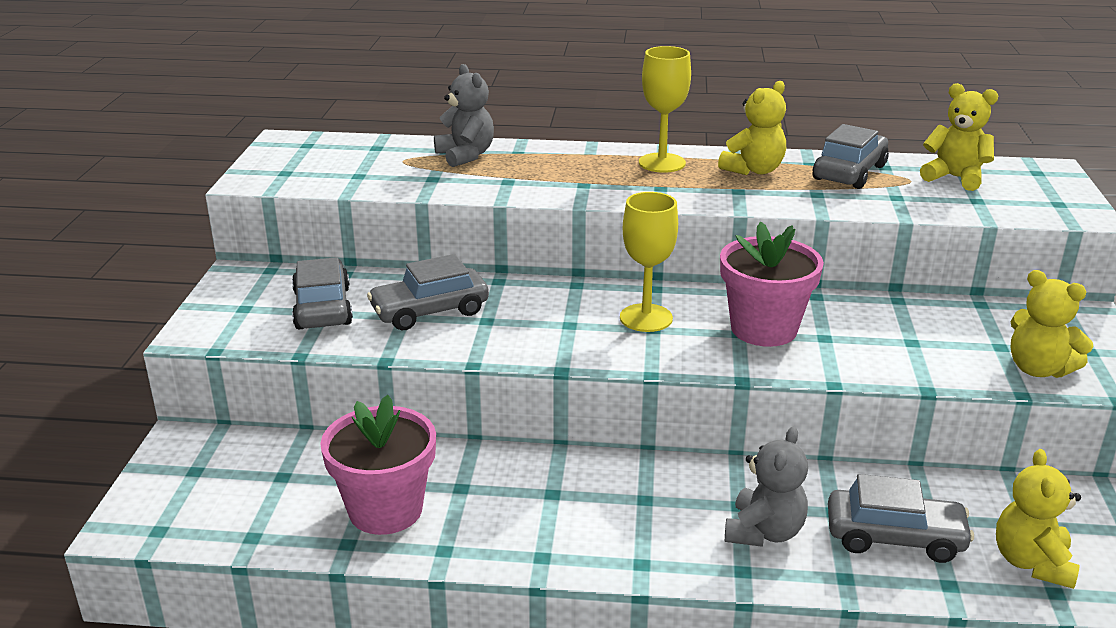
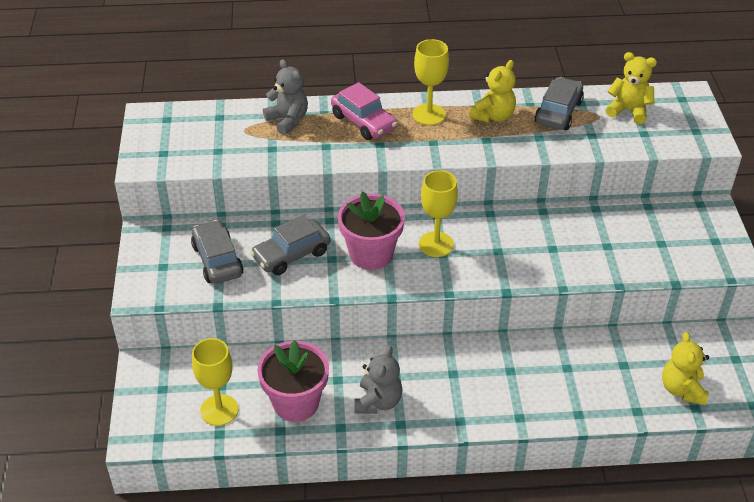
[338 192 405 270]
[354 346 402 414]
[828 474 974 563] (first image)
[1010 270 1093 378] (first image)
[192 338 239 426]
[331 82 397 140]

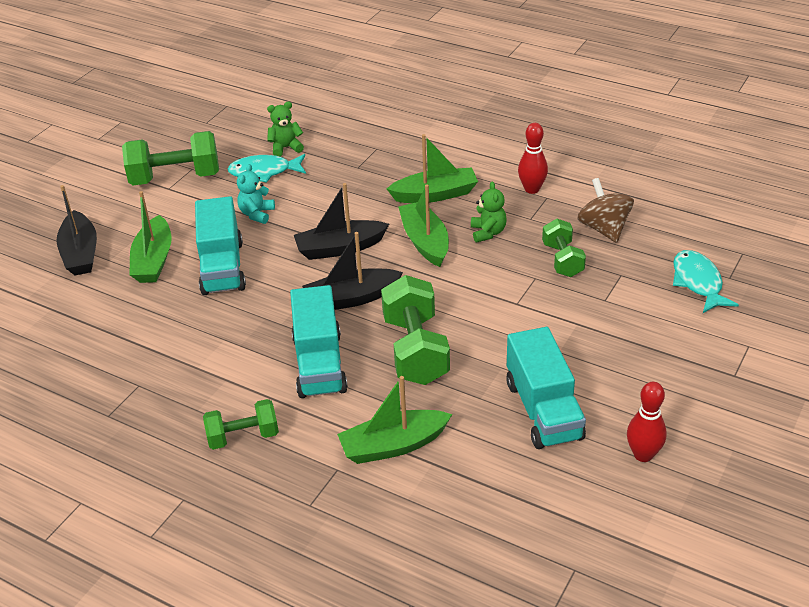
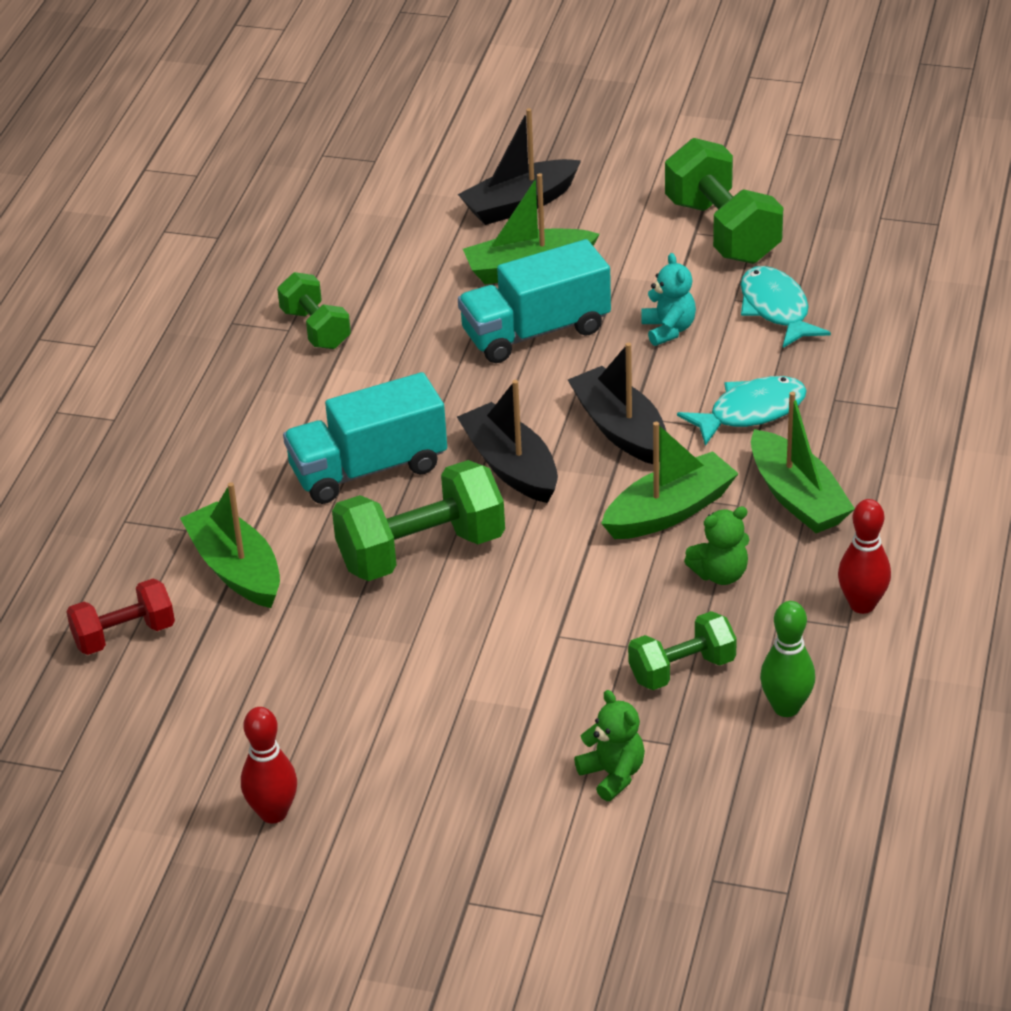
[277 272 351 349]
[641 253 696 346]
[574 690 645 801]
[506 327 586 449] (first image)
[760 601 815 717]
[677 376 807 446]
[66 578 175 655]

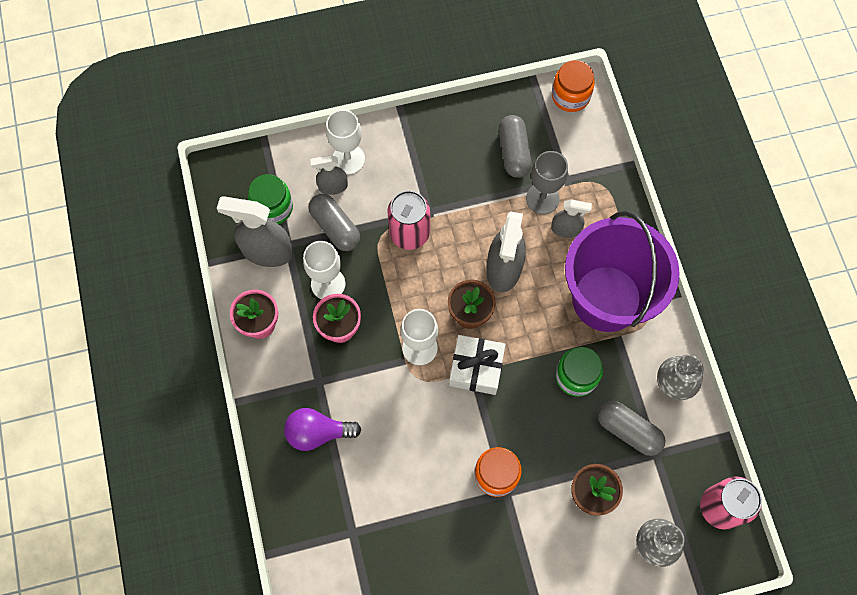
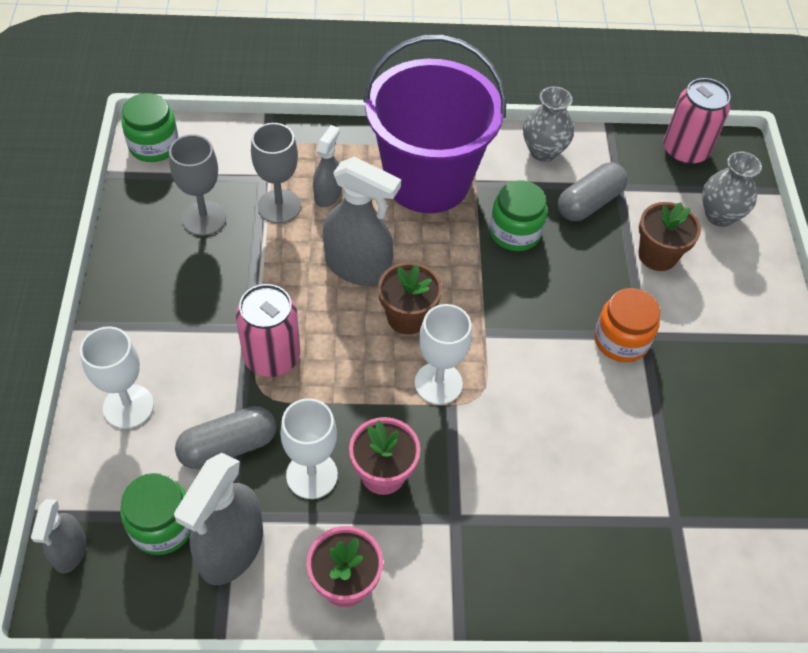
[284 408 361 451] (first image)
[31 499 86 573]
[449 335 506 395] (first image)
[169 134 226 236]
[122 93 179 162]

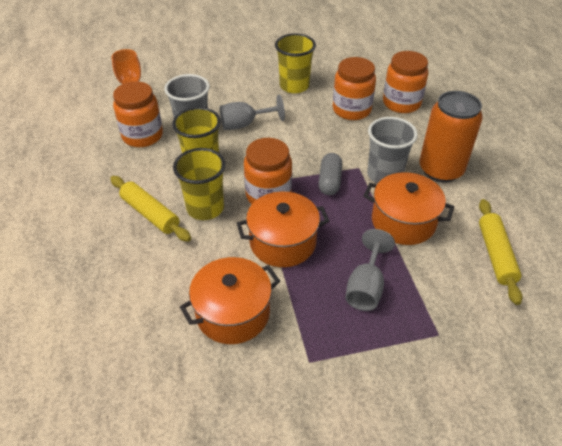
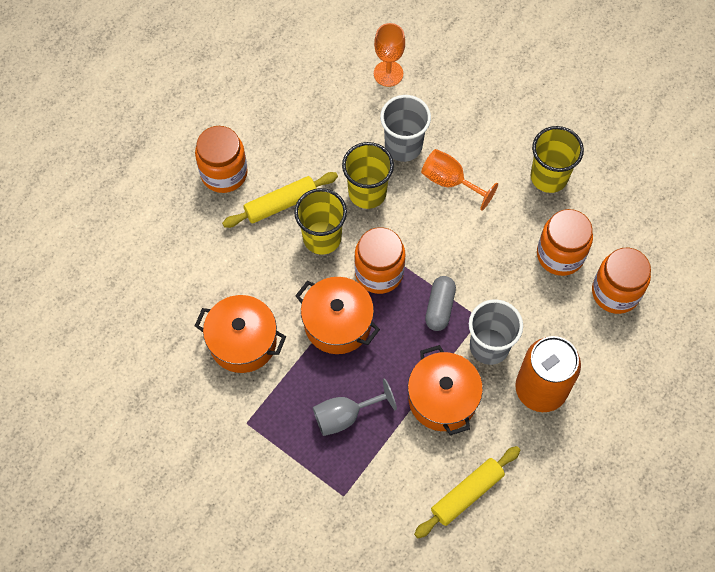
[222 172 338 228]
[195 126 248 193]
[421 149 498 211]
[425 276 456 331]

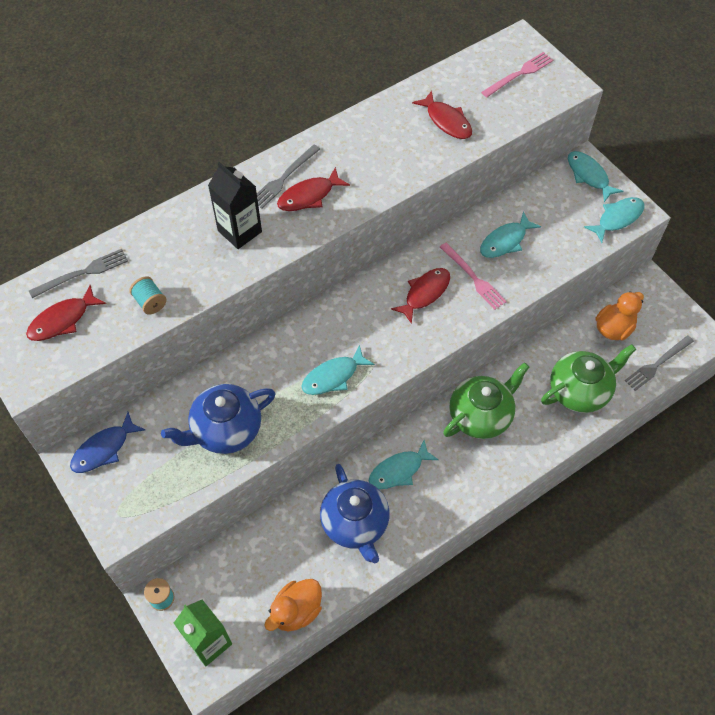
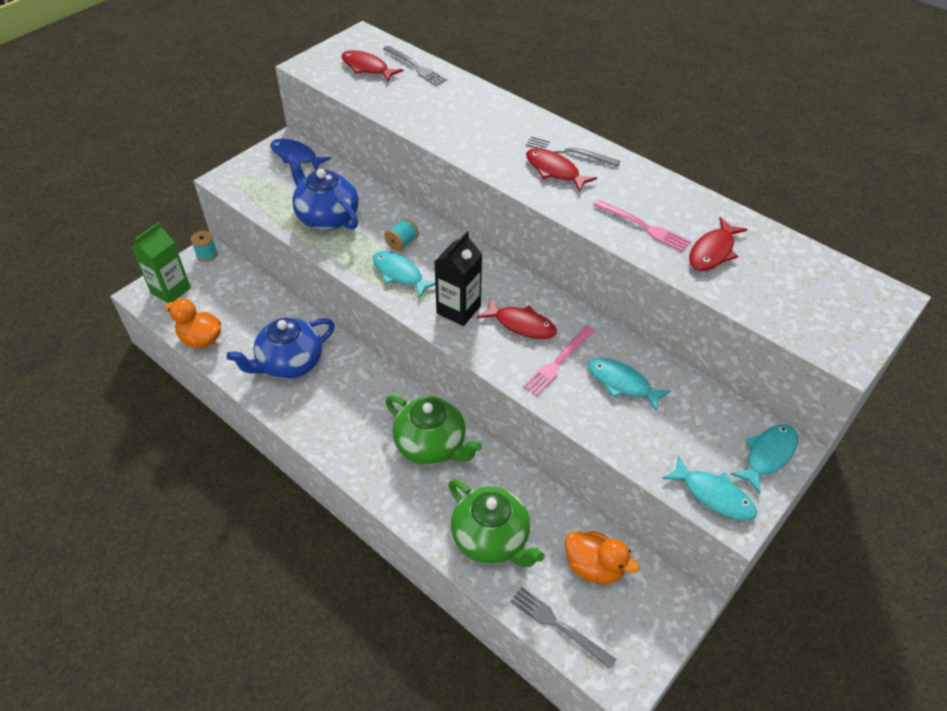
[384 218 419 251]
[434 232 482 326]
[368 440 439 489] (first image)
[593 200 691 252]

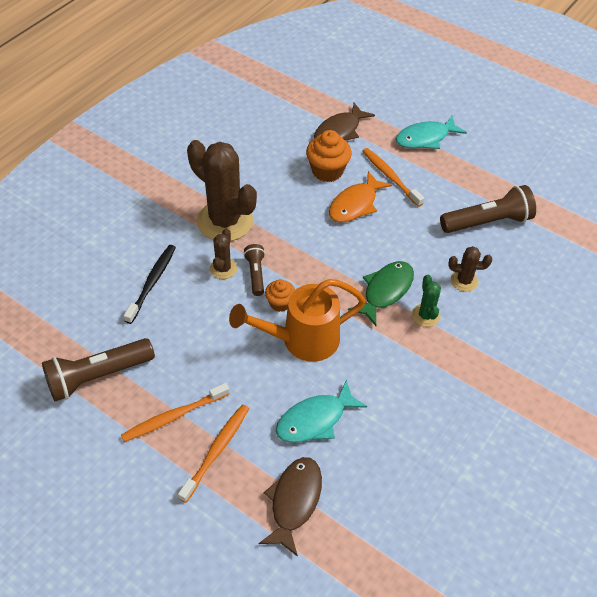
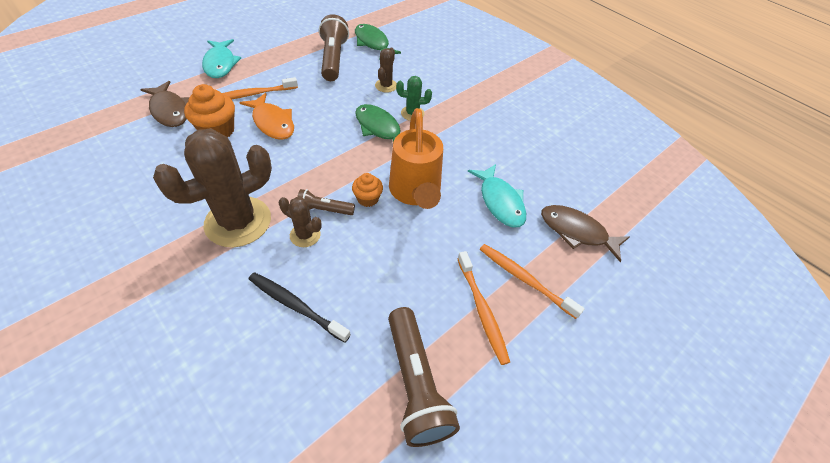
[355 24 401 54]

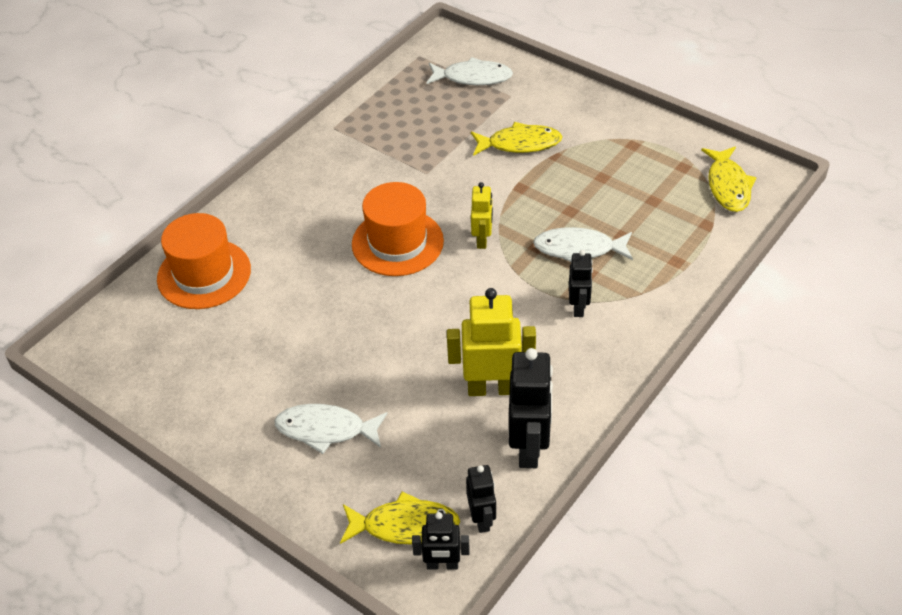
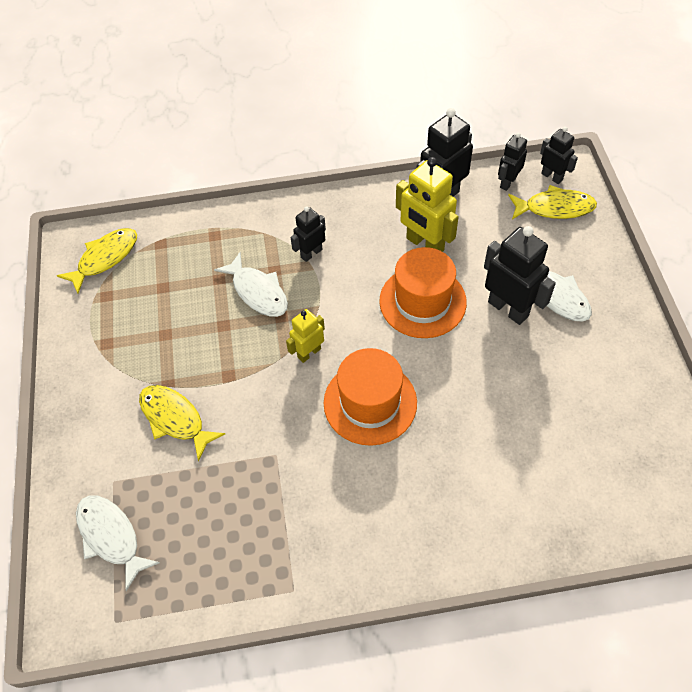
[379 247 467 338]
[508 185 597 219]
[484 226 556 325]

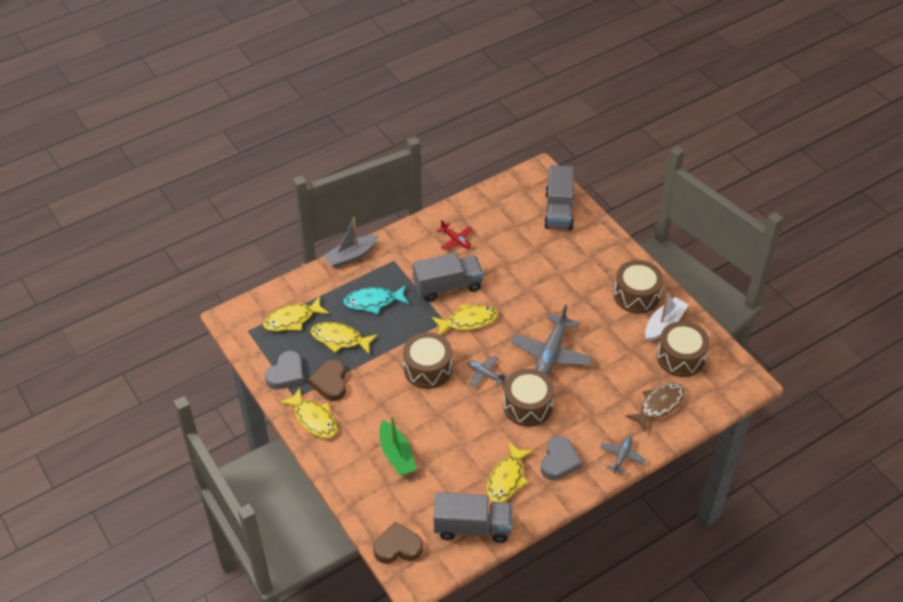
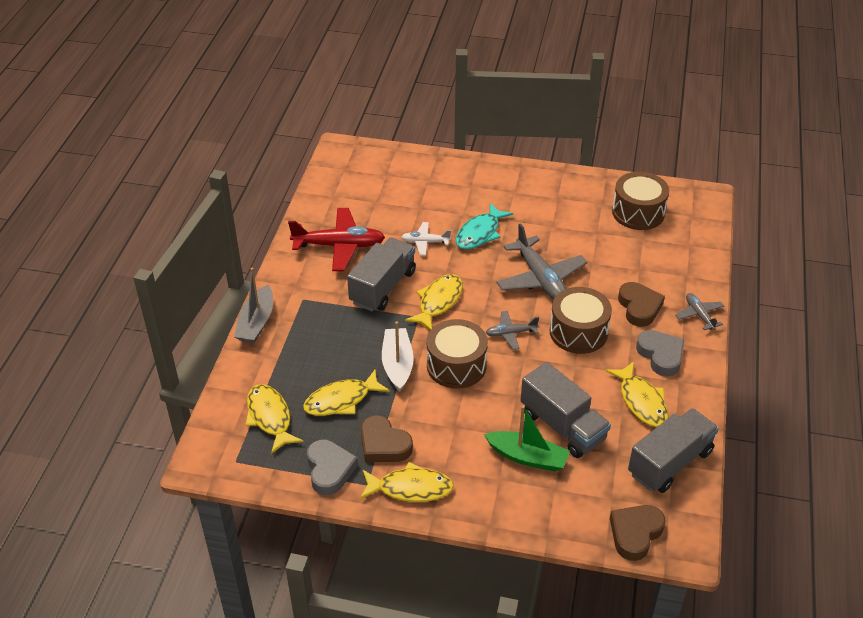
[245 384 303 454]
[455 203 513 249]
[288 208 385 271]
[520 362 611 458]
[614 260 663 313] (first image)
[625 383 685 433] (first image)
[382 321 414 392]
[401 222 451 255]
[618 282 665 327]

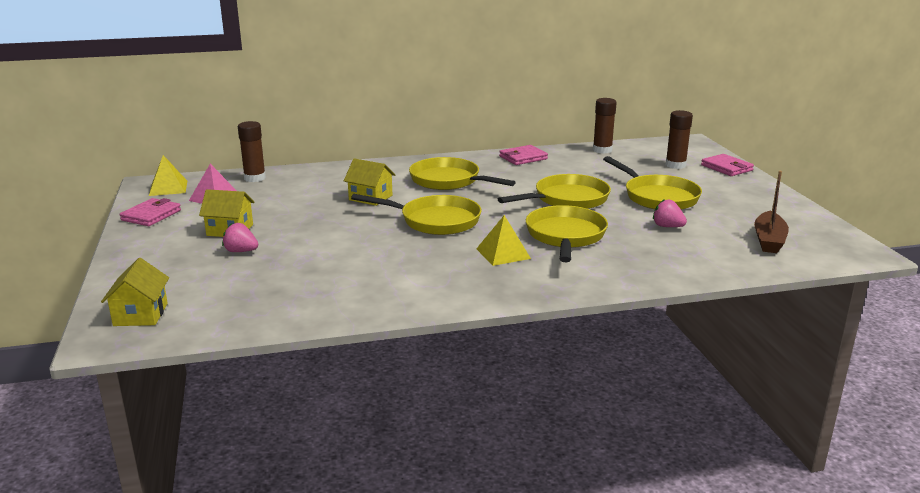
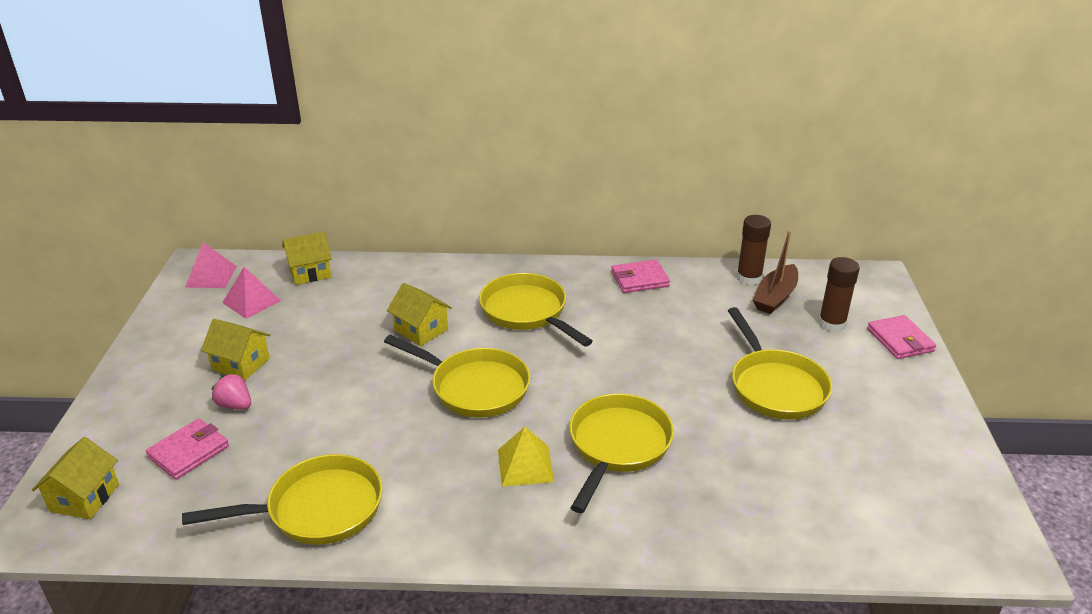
[146 418 229 480]
[185 242 237 288]
[282 232 332 285]
[182 454 383 545]
[653 199 687 227] (first image)
[752 230 798 314]

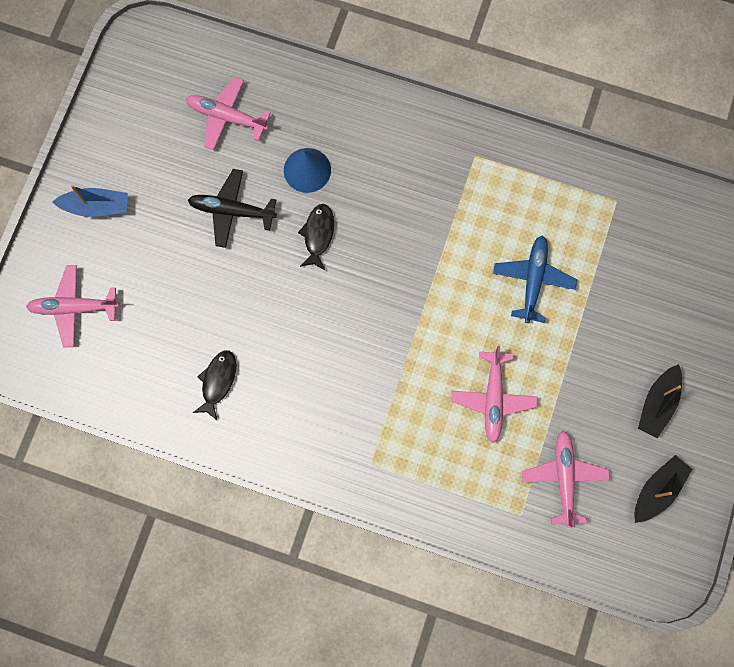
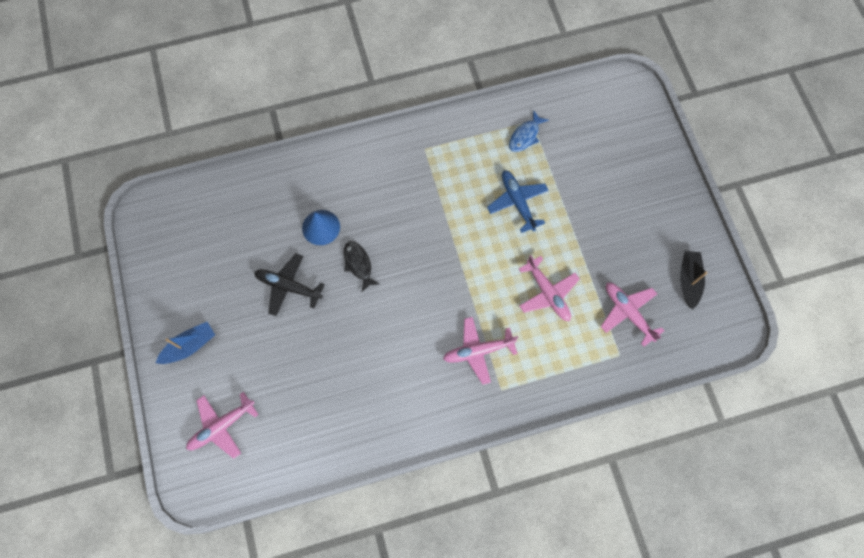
[443 317 518 385]
[254 253 325 316]
[193 350 236 421] (first image)
[638 364 682 438] (first image)
[509 110 549 152]

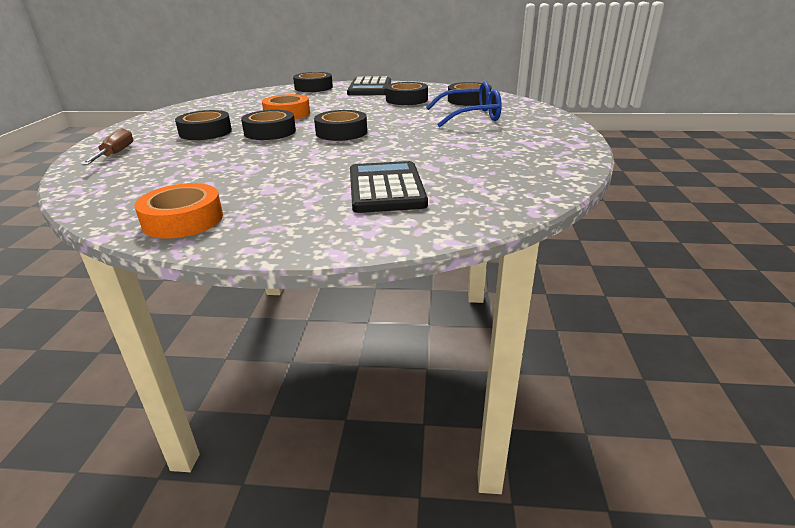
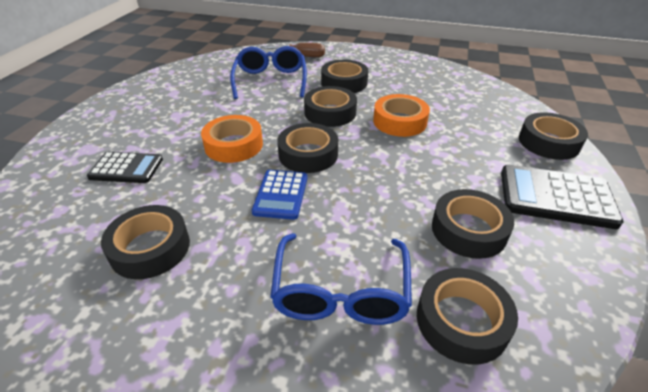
[201 115 263 163]
[87 152 163 183]
[101 205 190 279]
[230 46 307 99]
[252 170 308 220]

